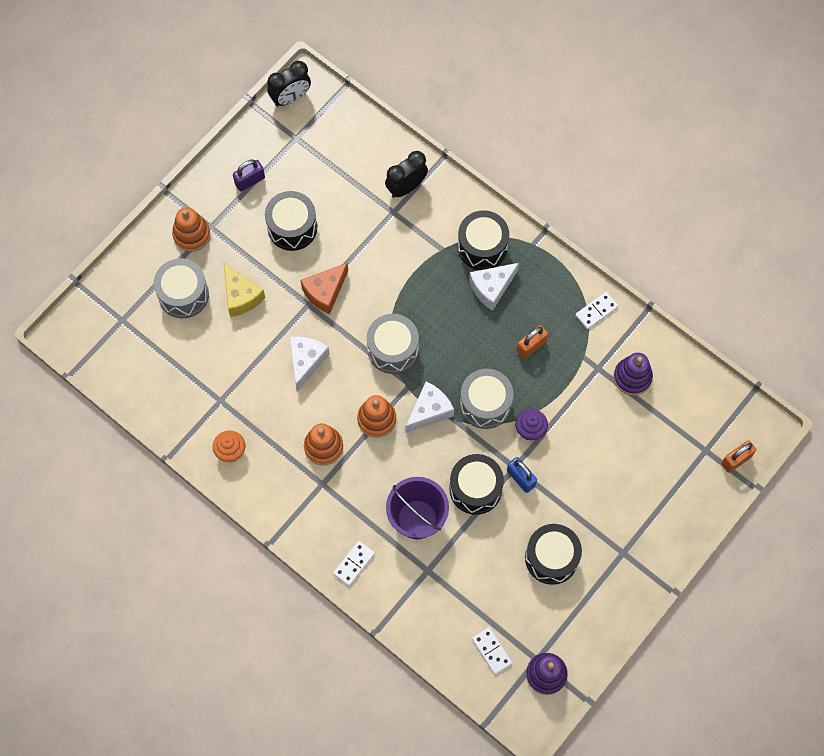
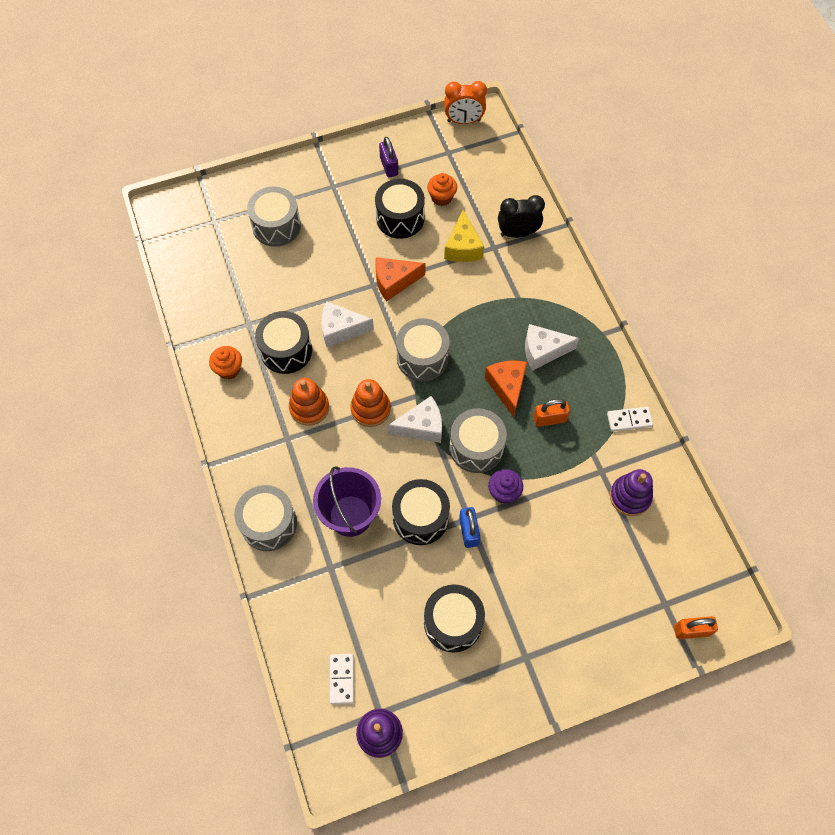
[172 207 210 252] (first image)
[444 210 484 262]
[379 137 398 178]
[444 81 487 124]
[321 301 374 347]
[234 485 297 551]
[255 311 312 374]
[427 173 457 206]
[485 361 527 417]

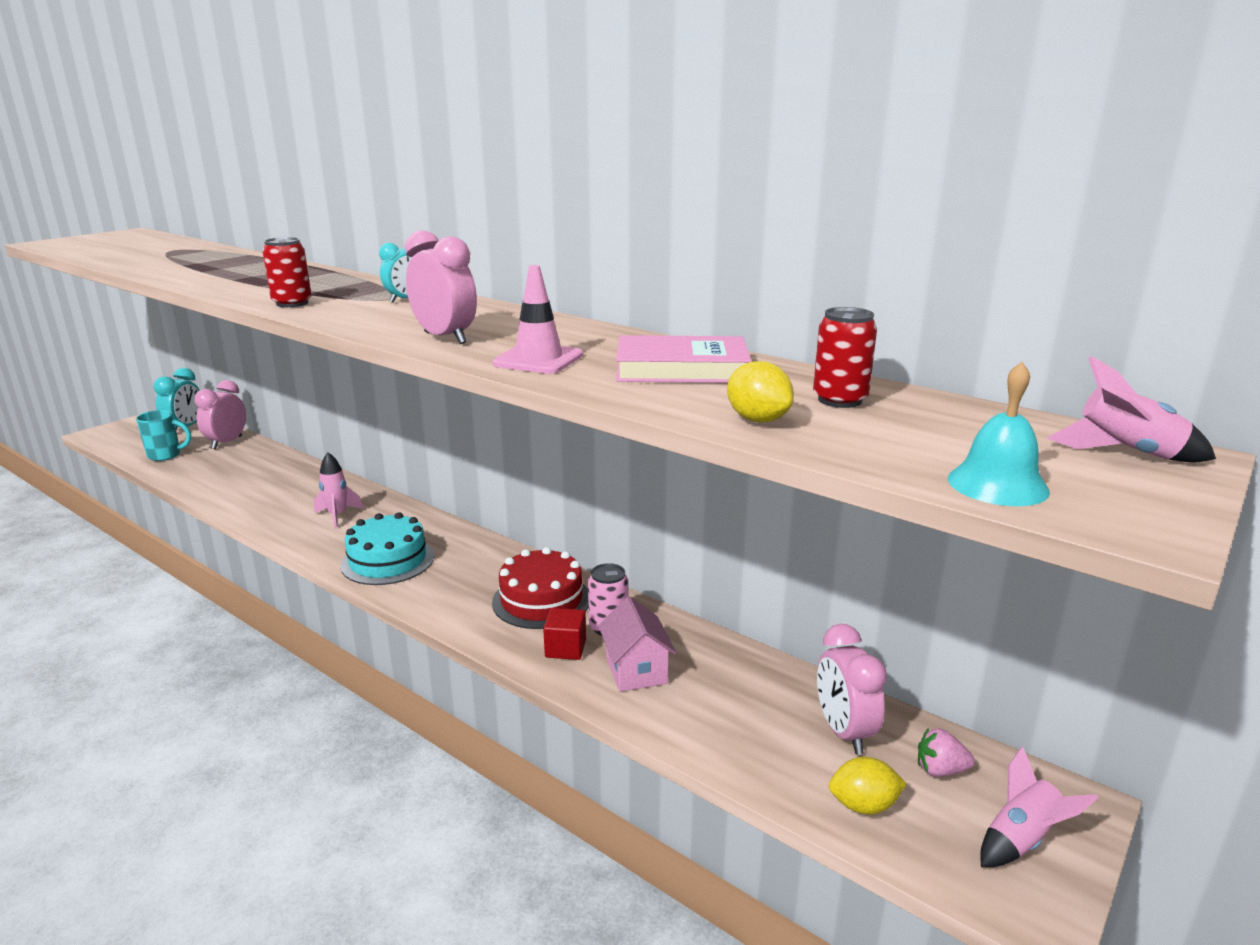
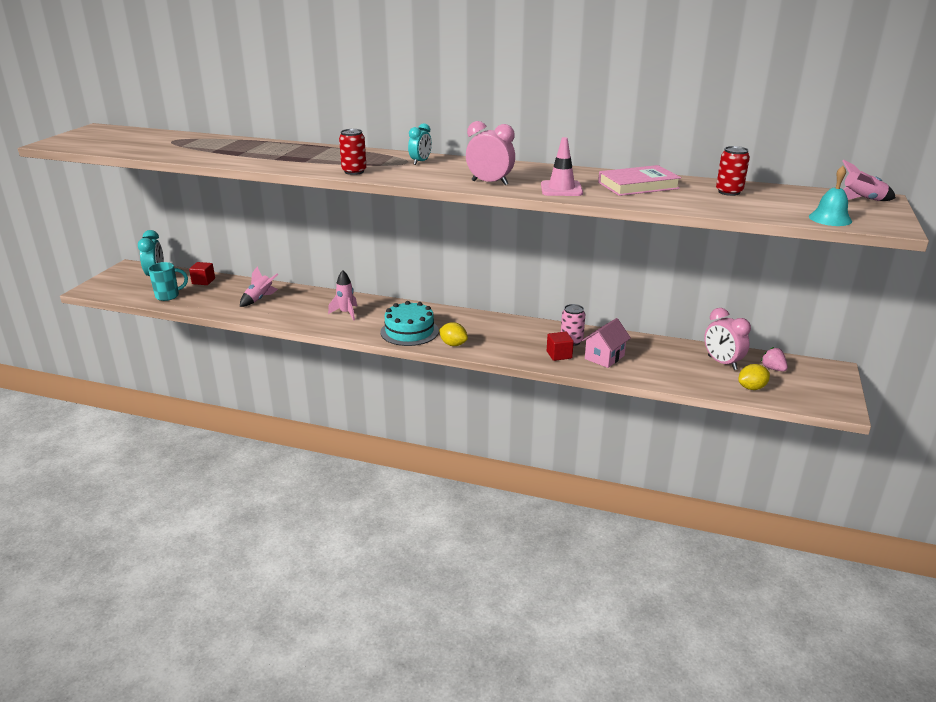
[189 262 215 285]
[492 547 589 629] (first image)
[582 318 631 368]
[439 322 468 346]
[761 347 788 372]
[240 266 278 307]

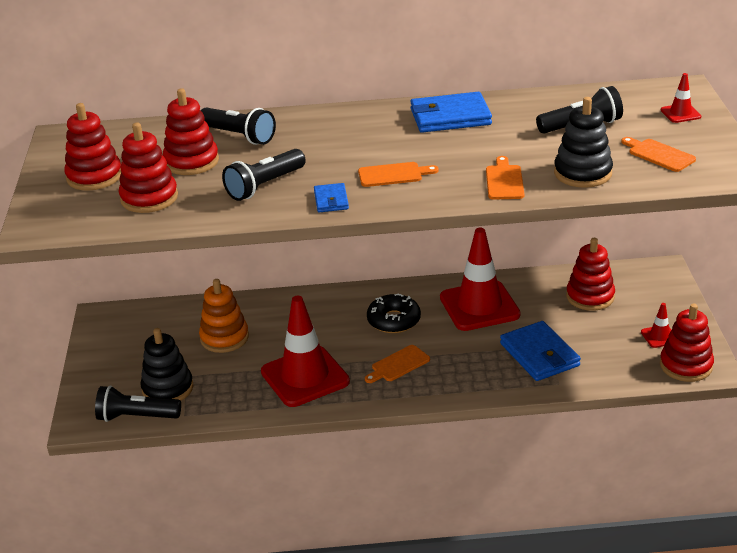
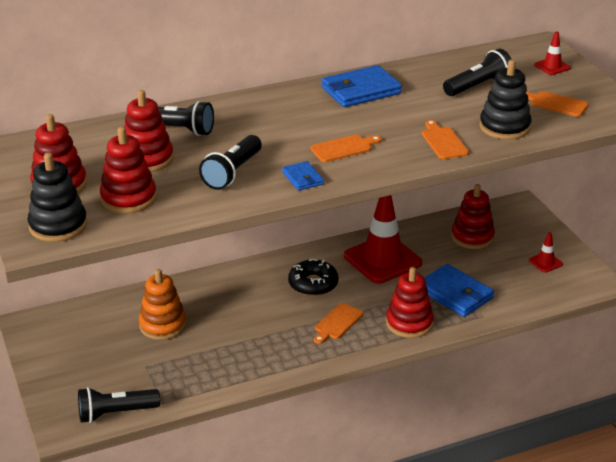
[28 153 87 242]
[261 296 350 407] (first image)
[386 267 434 338]

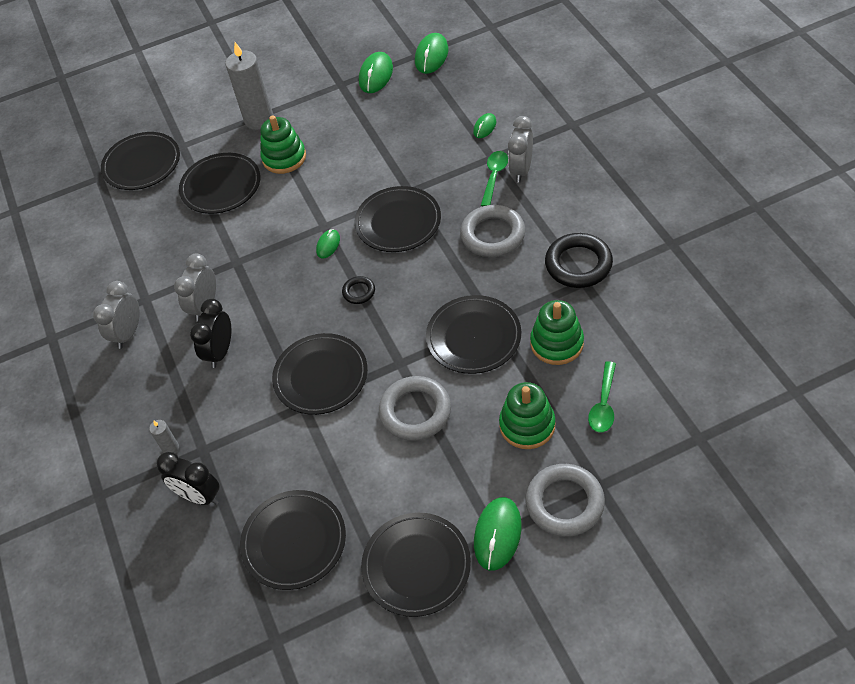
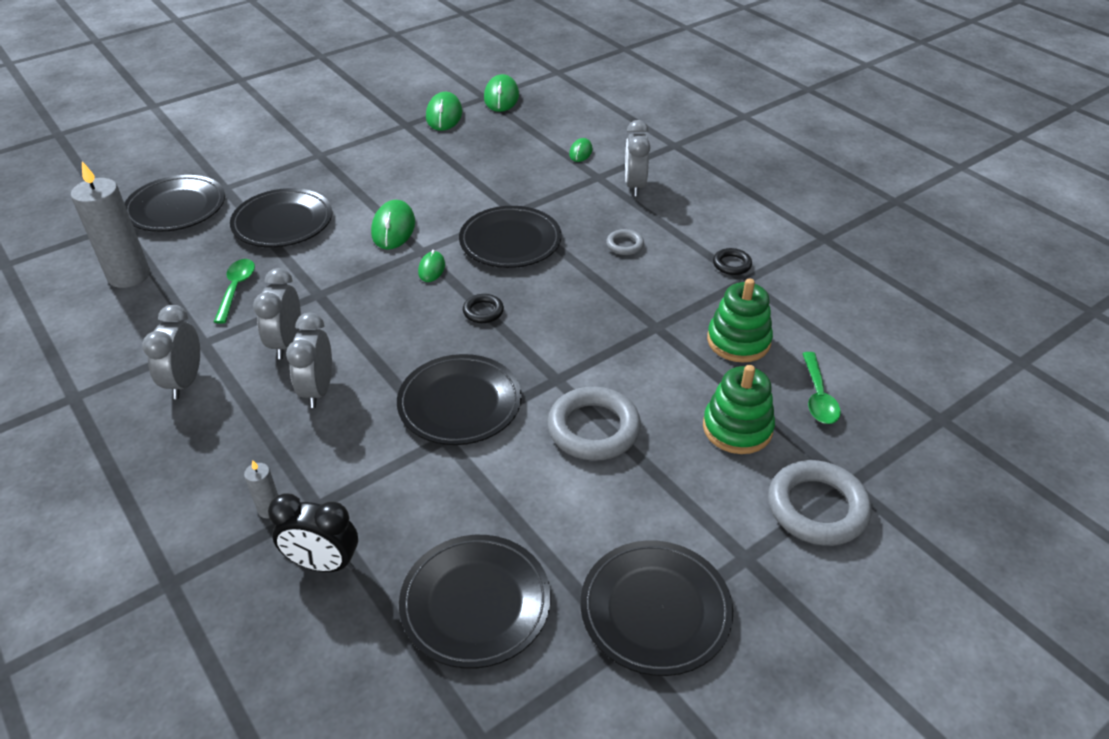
[286 313 332 408]
[71 161 150 288]
[260 115 306 174] (first image)
[426 295 521 374] (first image)
[606 229 644 255]
[371 200 415 250]
[214 259 255 324]
[713 248 752 275]

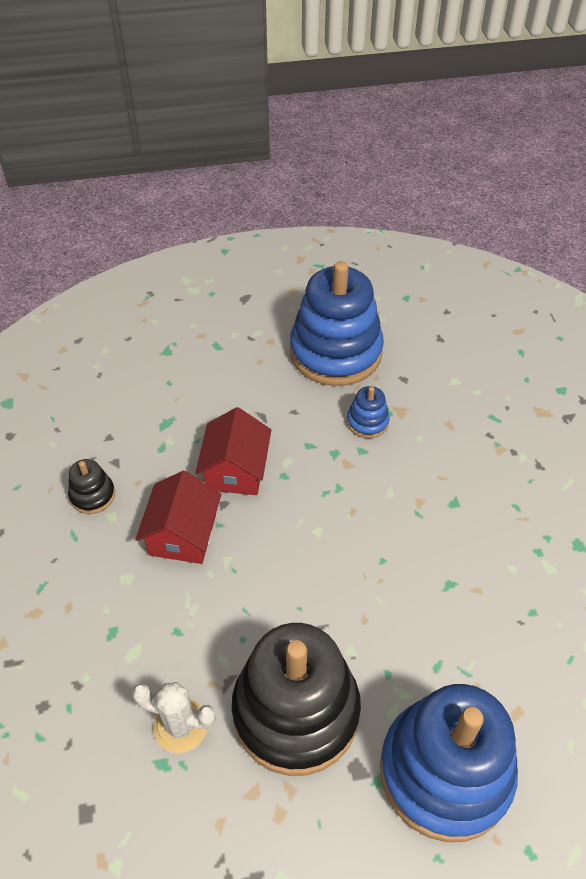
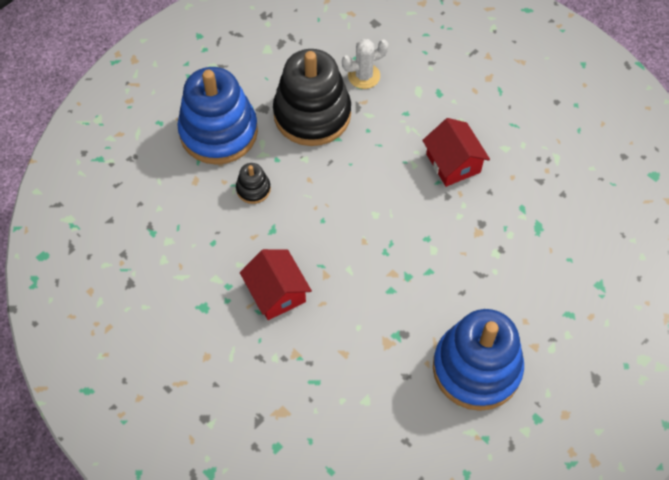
[236 163 271 204]
[240 249 312 320]
[347 386 390 438] (first image)

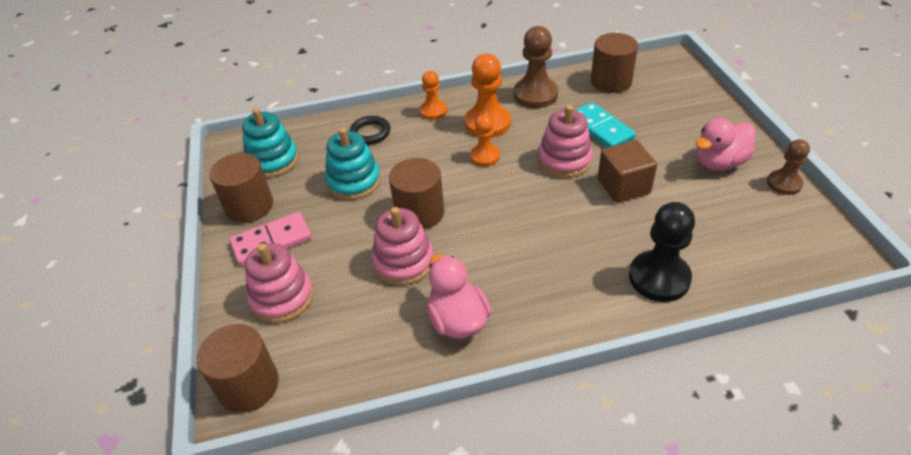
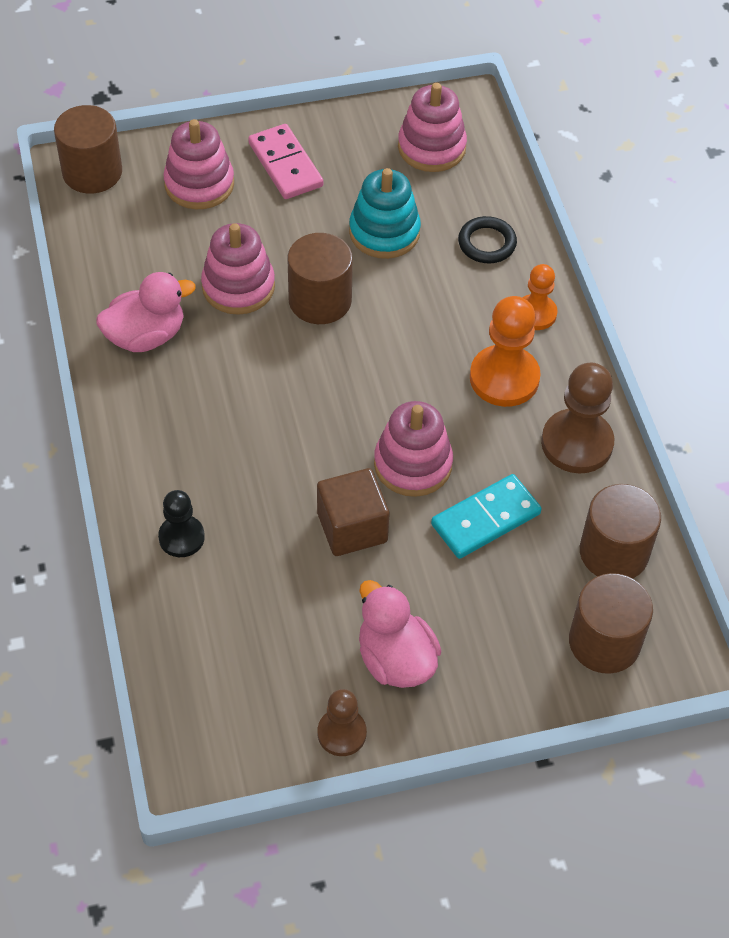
[569 573 653 674]
[398 83 467 172]
[470 114 500 166] (first image)
[158 490 205 557]

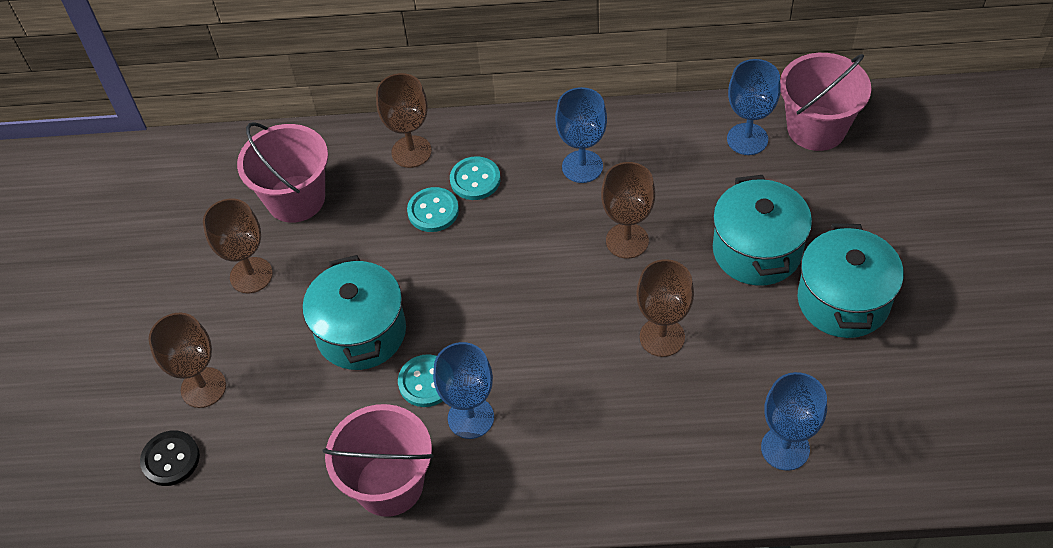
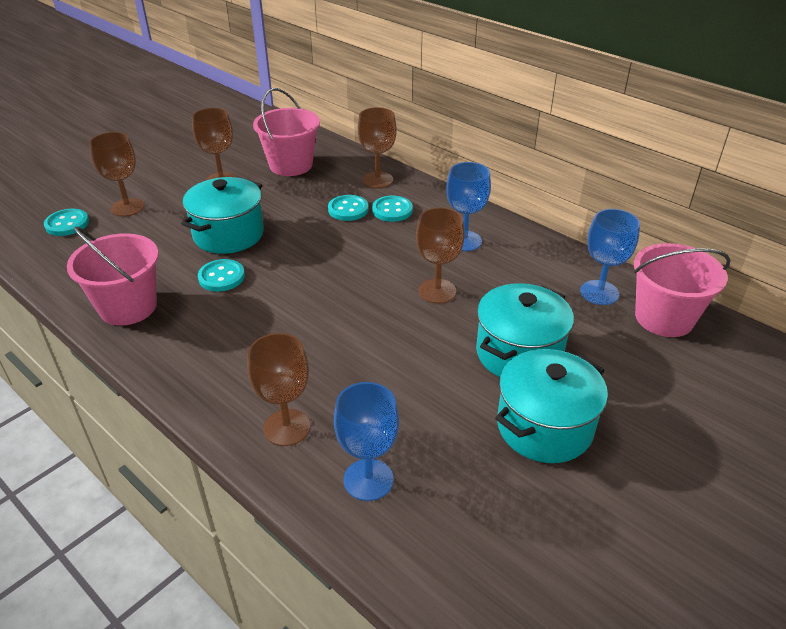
[44 209 89 236]
[433 342 494 439] (first image)
[247 333 310 446]

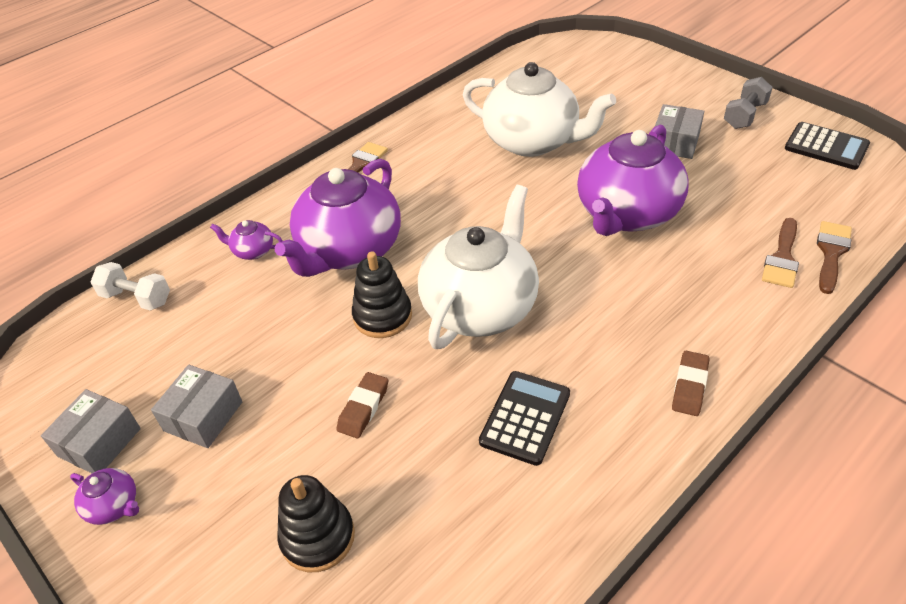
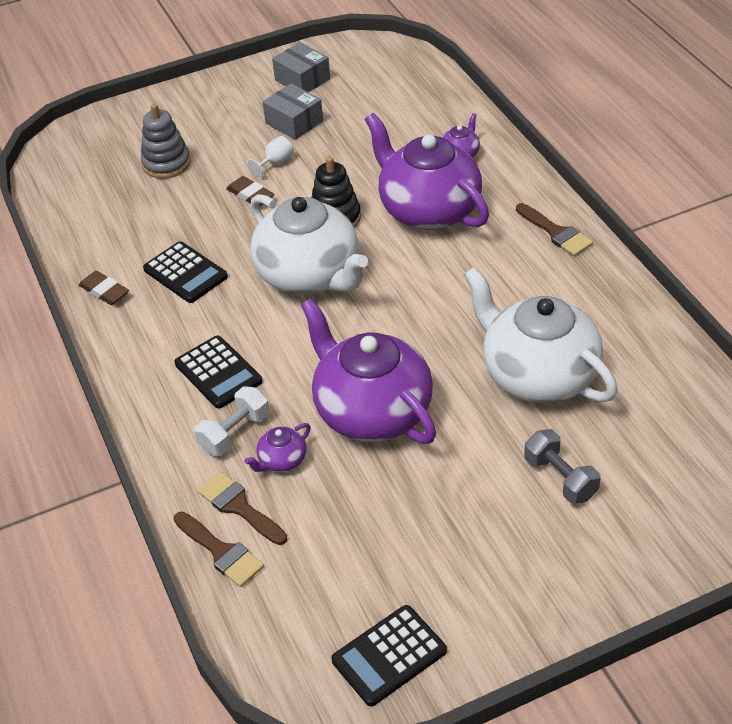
[244 423 311 472]
[194 386 269 456]
[141 104 191 179]
[464 267 617 403]
[655 104 704 159] (first image)
[79 271 129 305]
[524 429 600 504]
[174 336 263 409]
[248 136 294 178]

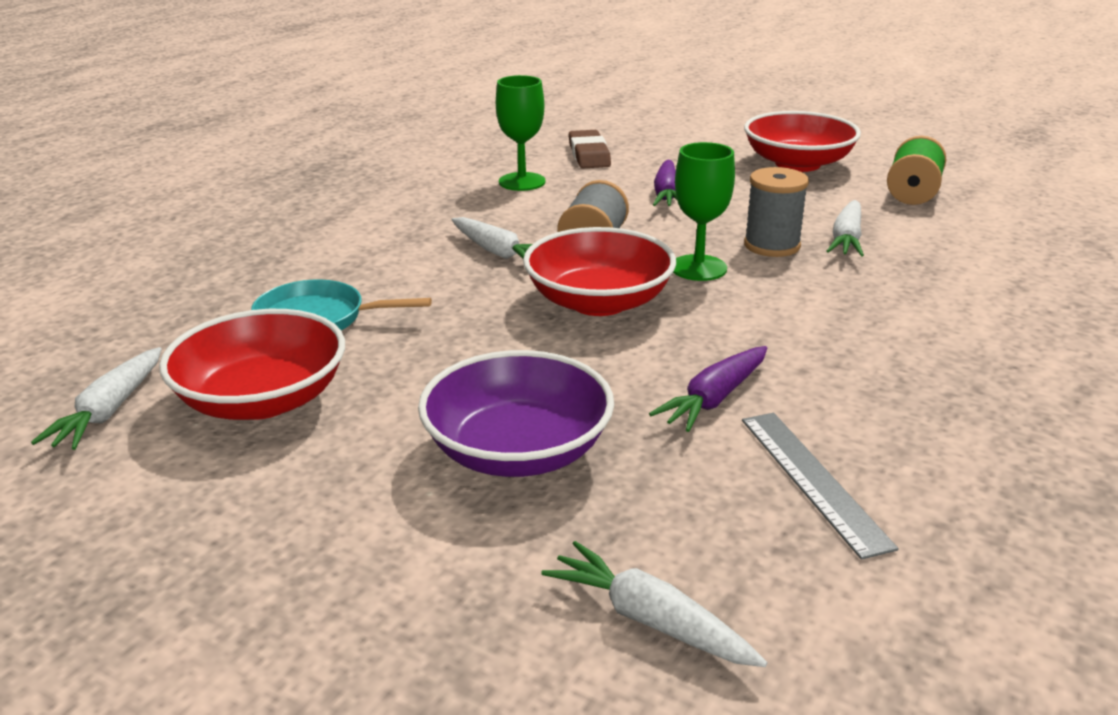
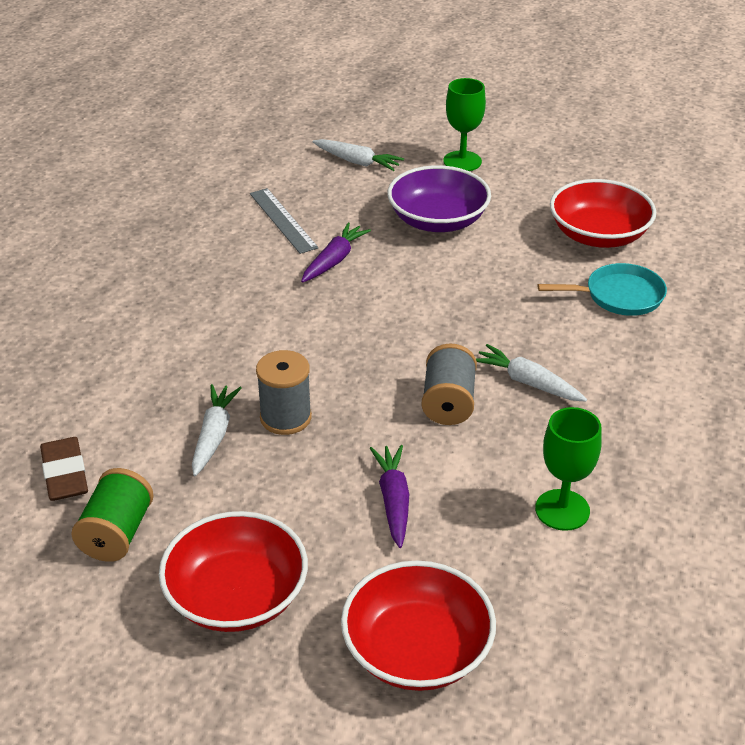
[31 347 162 450] (first image)
[341 560 496 691]
[40 437 88 501]
[443 78 486 171]

